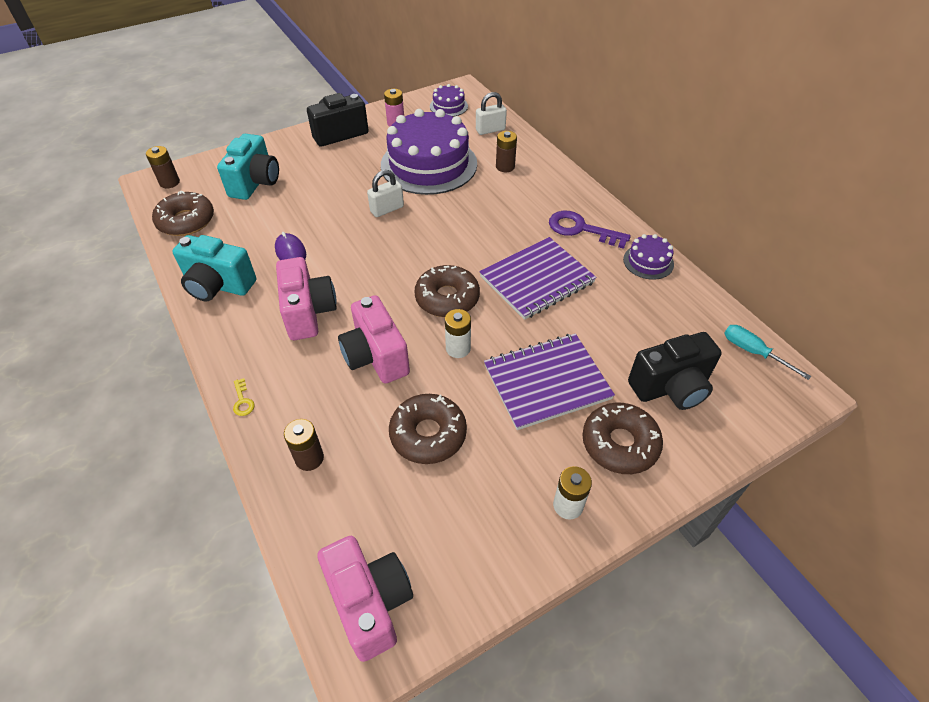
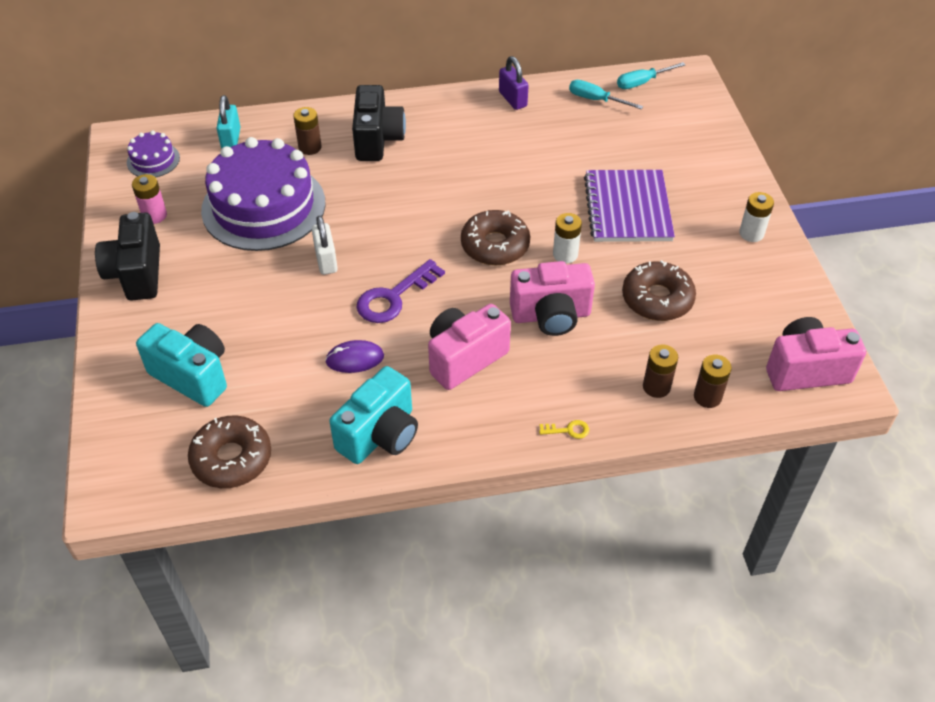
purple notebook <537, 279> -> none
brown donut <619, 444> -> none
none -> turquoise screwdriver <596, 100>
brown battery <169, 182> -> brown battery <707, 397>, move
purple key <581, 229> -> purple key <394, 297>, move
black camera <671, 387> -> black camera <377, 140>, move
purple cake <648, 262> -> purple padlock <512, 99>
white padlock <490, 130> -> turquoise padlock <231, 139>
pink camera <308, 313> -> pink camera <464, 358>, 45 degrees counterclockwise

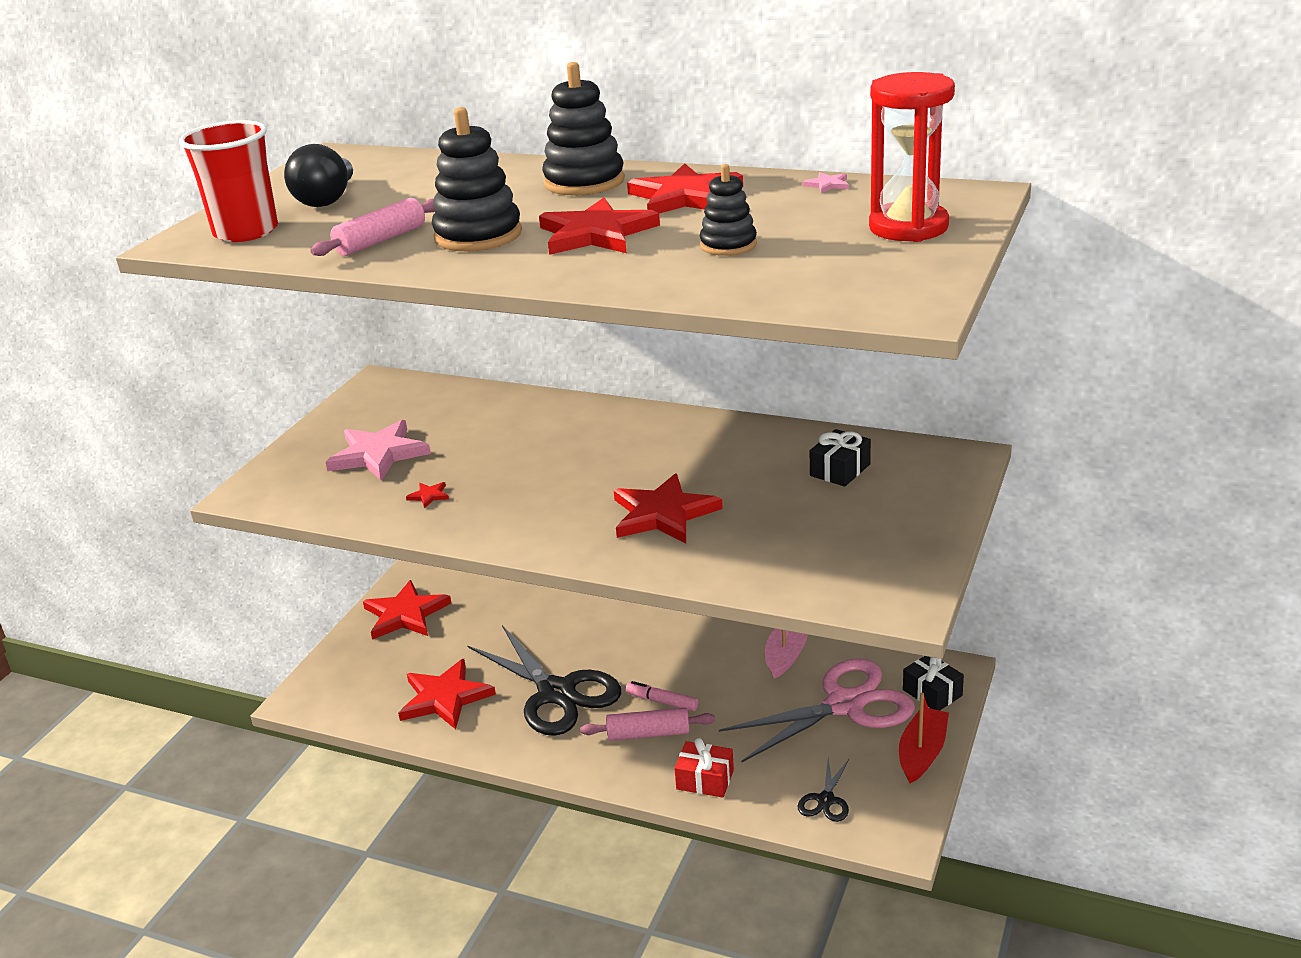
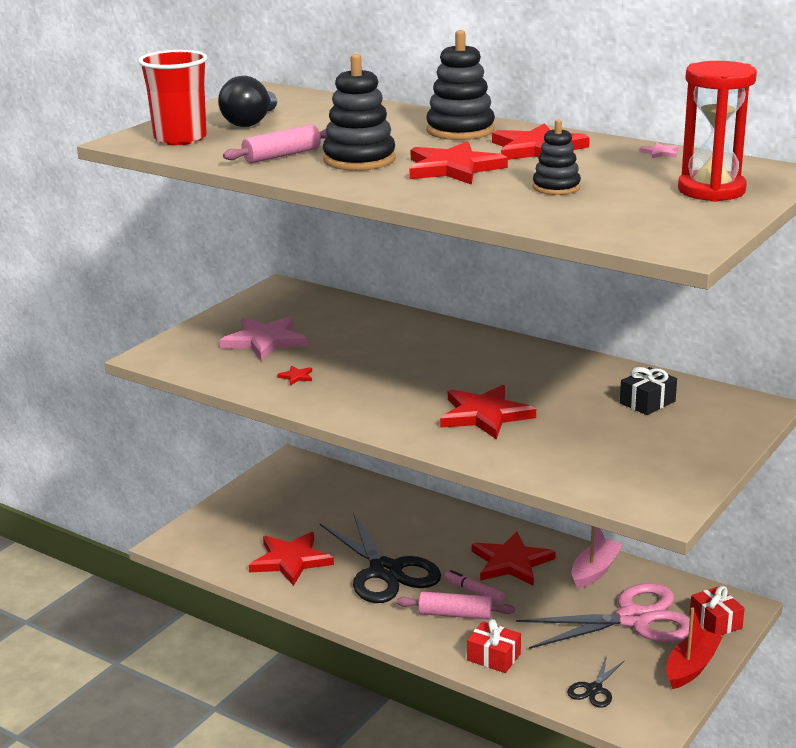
red star <405, 614> -> red star <511, 562>, move
black gift <932, 693> -> red gift <715, 621>

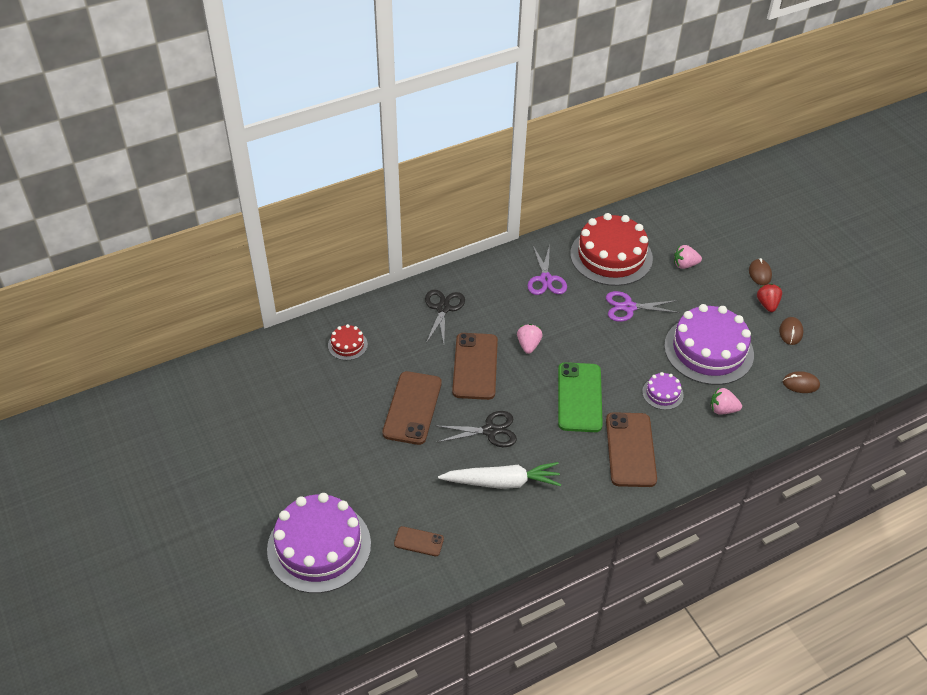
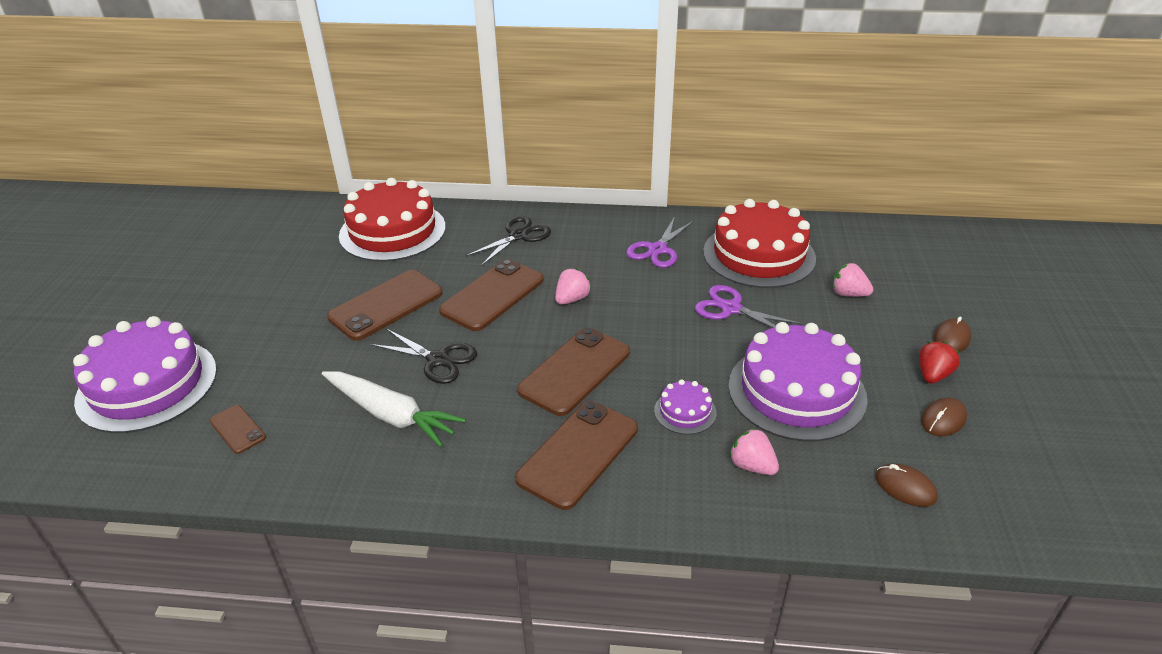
green phone <579, 397> -> brown phone <575, 371>
red cake <347, 345> -> red cake <392, 231>, x2.24

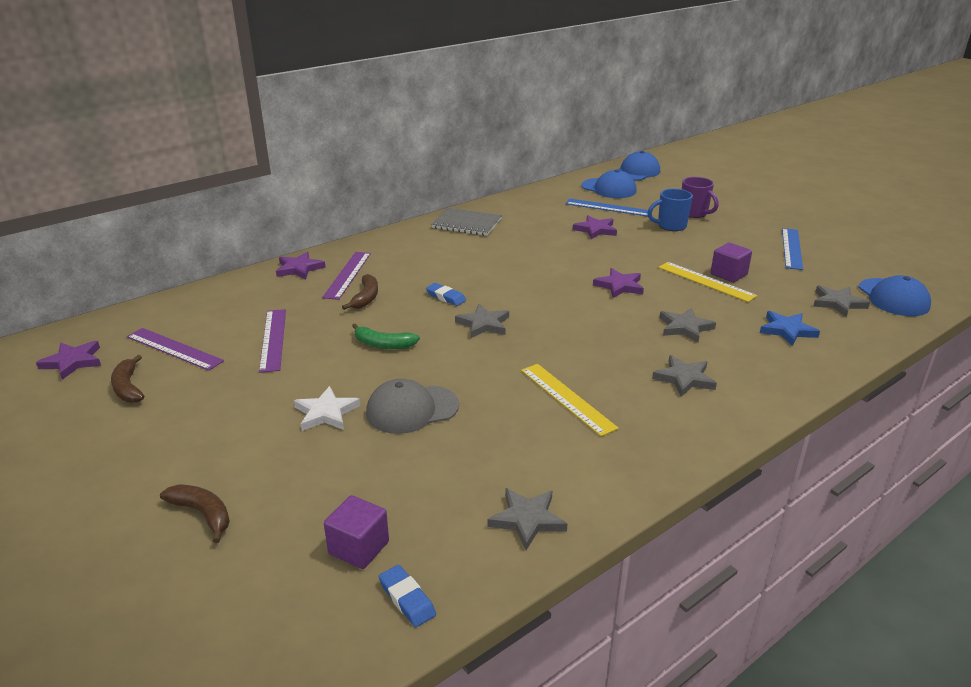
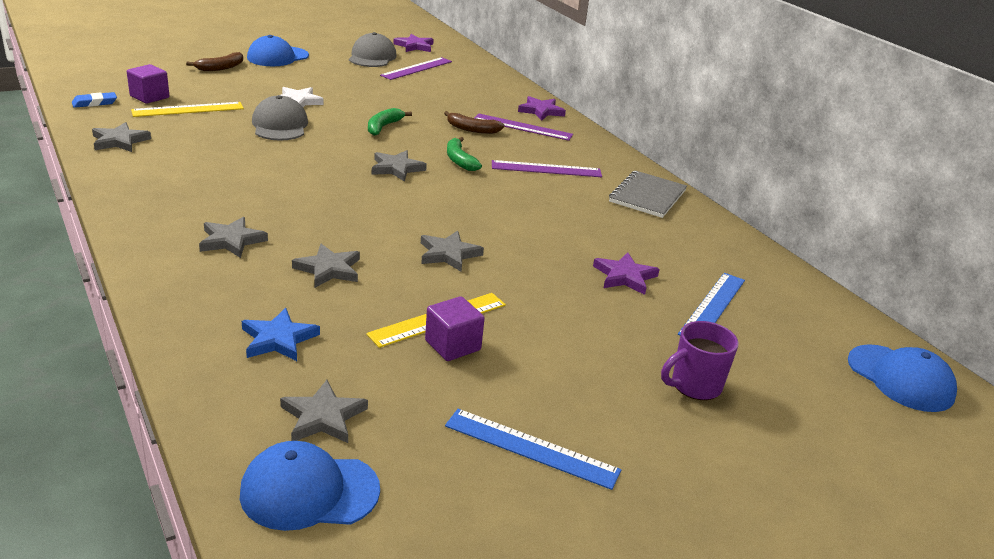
blue mug <670, 226> -> none
purple ruler <273, 339> -> purple ruler <546, 169>, move
yellow ruler <567, 398> -> yellow ruler <188, 109>, move
blue cap <609, 188> -> blue cap <277, 57>, move
brown banana <128, 387> -> grey cap <372, 57>
blue eraser <446, 297> -> green banana <459, 160>
purple star <619, 286> -> grey star <448, 254>

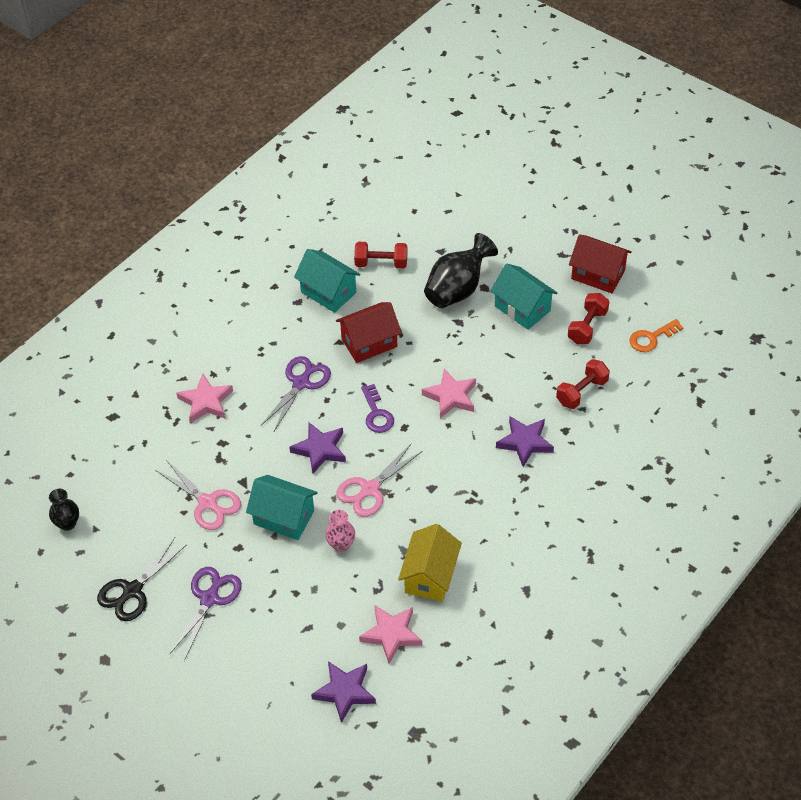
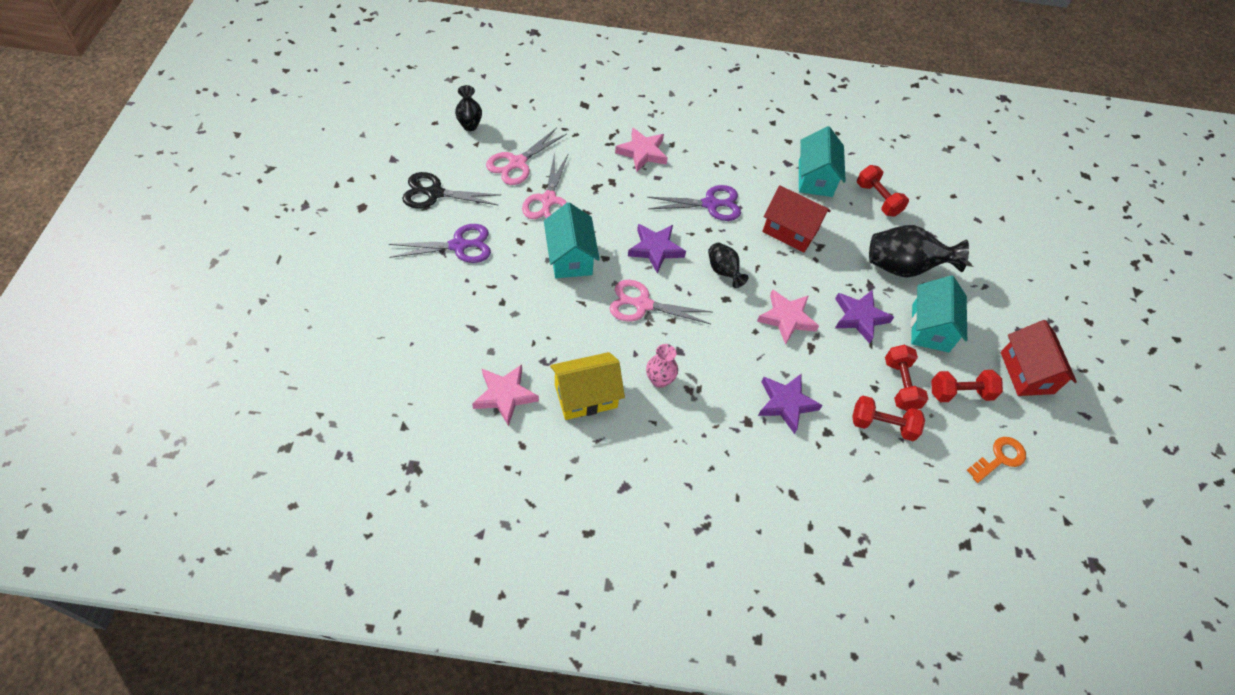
none -> pink scissors <517, 163>
none -> red dumbbell <900, 385>
purple star <344, 691> -> purple star <859, 317>, move
pink vase <341, 544> -> pink vase <659, 380>, move
purple key <376, 413> -> black vase <723, 271>
orange key <651, 338> -> orange key <999, 458>, 120 degrees clockwise

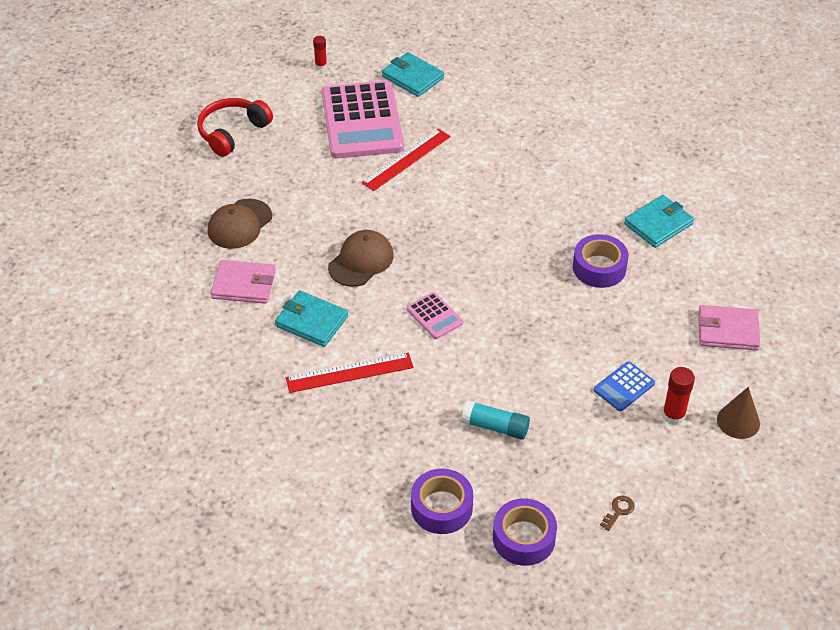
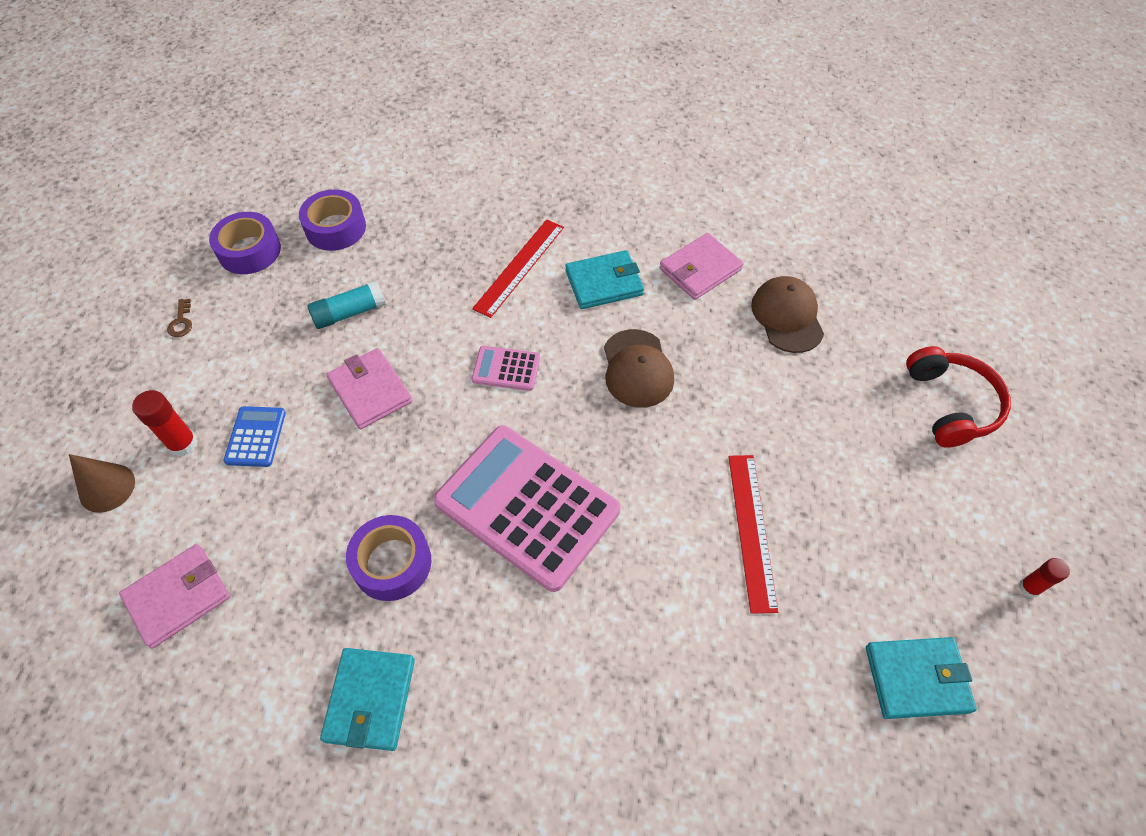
none -> pink wallet <370, 391>
pink calculator <362, 121> -> pink calculator <527, 506>, move

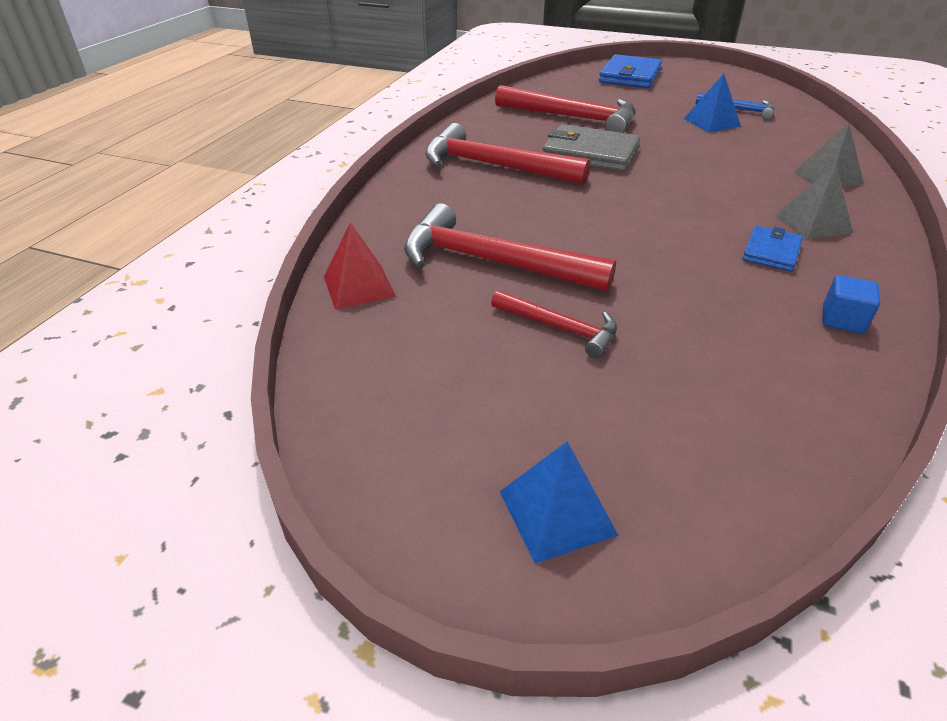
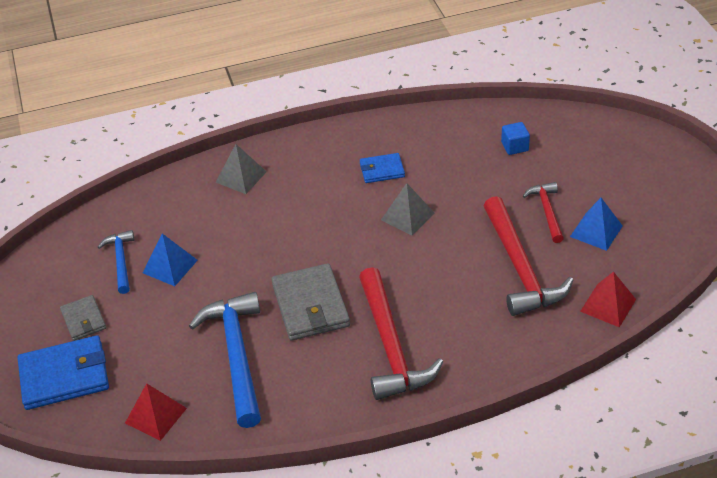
none -> grey wallet <83, 320>
none -> red pyramid <156, 415>
blue pyramid <557, 512> -> blue pyramid <596, 231>, move
grey pyramid <813, 223> -> grey pyramid <407, 216>, move
blue cube <842, 320> -> blue cube <514, 146>, move
red hammer <573, 118> -> blue hammer <237, 355>

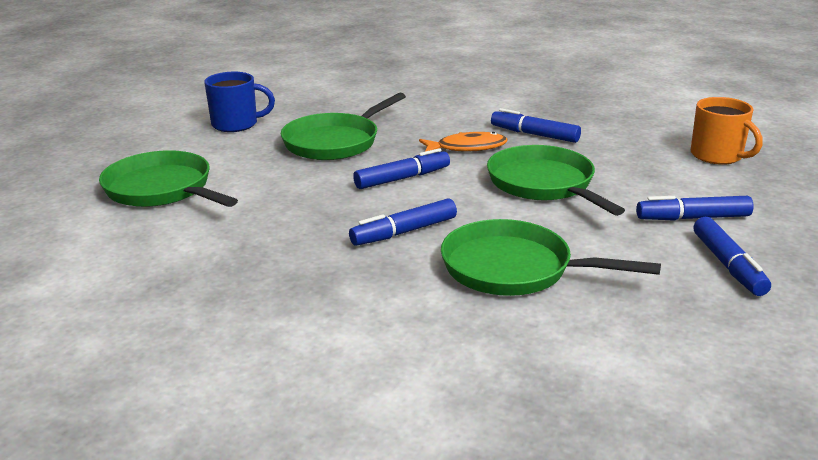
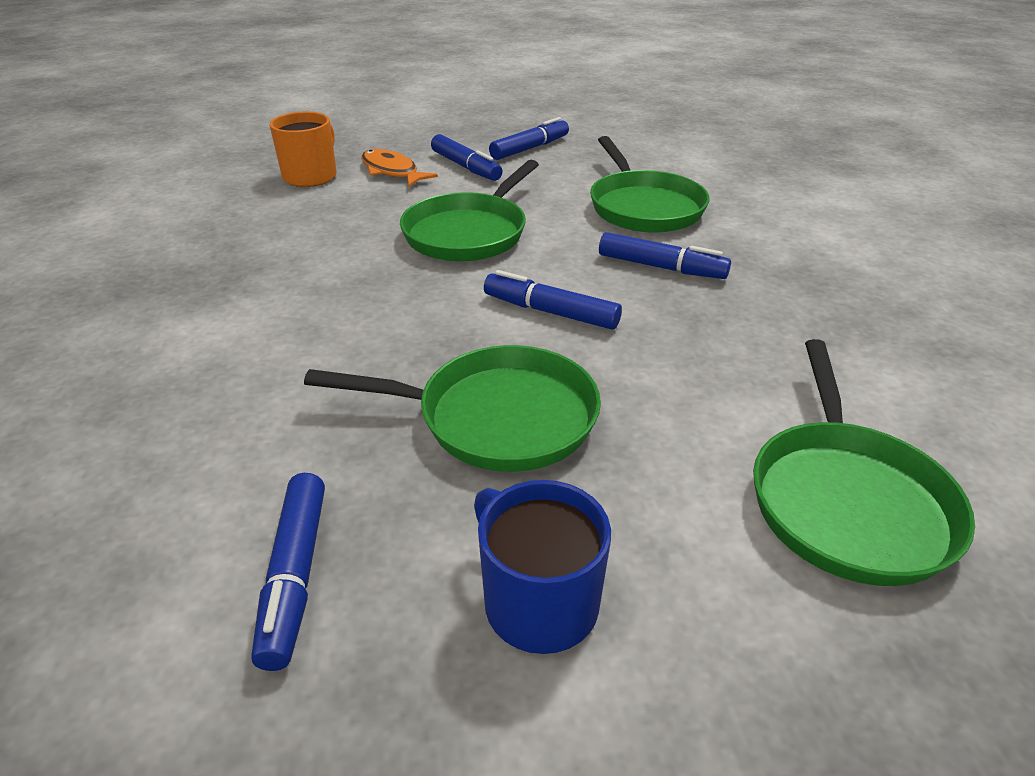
orange fish <467, 148> -> orange fish <392, 171>, move
blue marker <534, 134> -> blue marker <294, 576>, move

